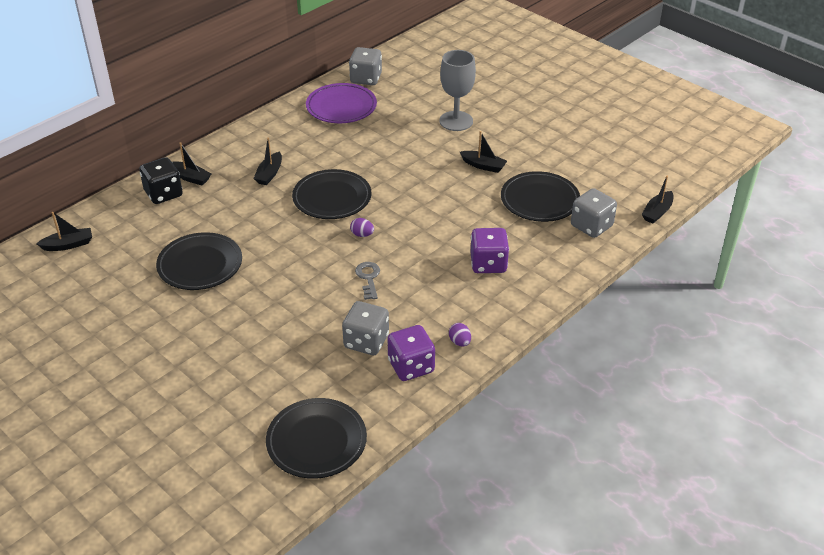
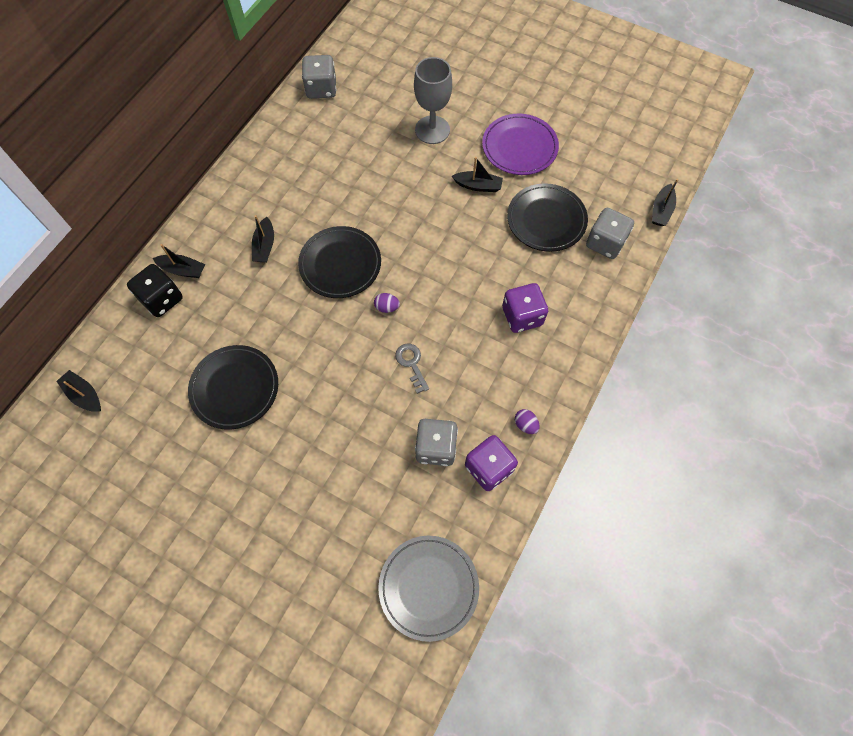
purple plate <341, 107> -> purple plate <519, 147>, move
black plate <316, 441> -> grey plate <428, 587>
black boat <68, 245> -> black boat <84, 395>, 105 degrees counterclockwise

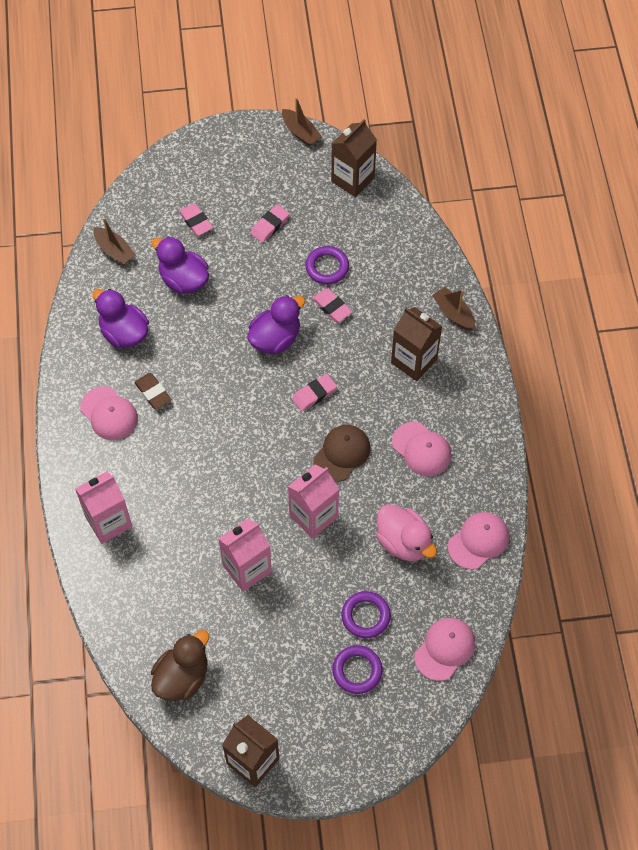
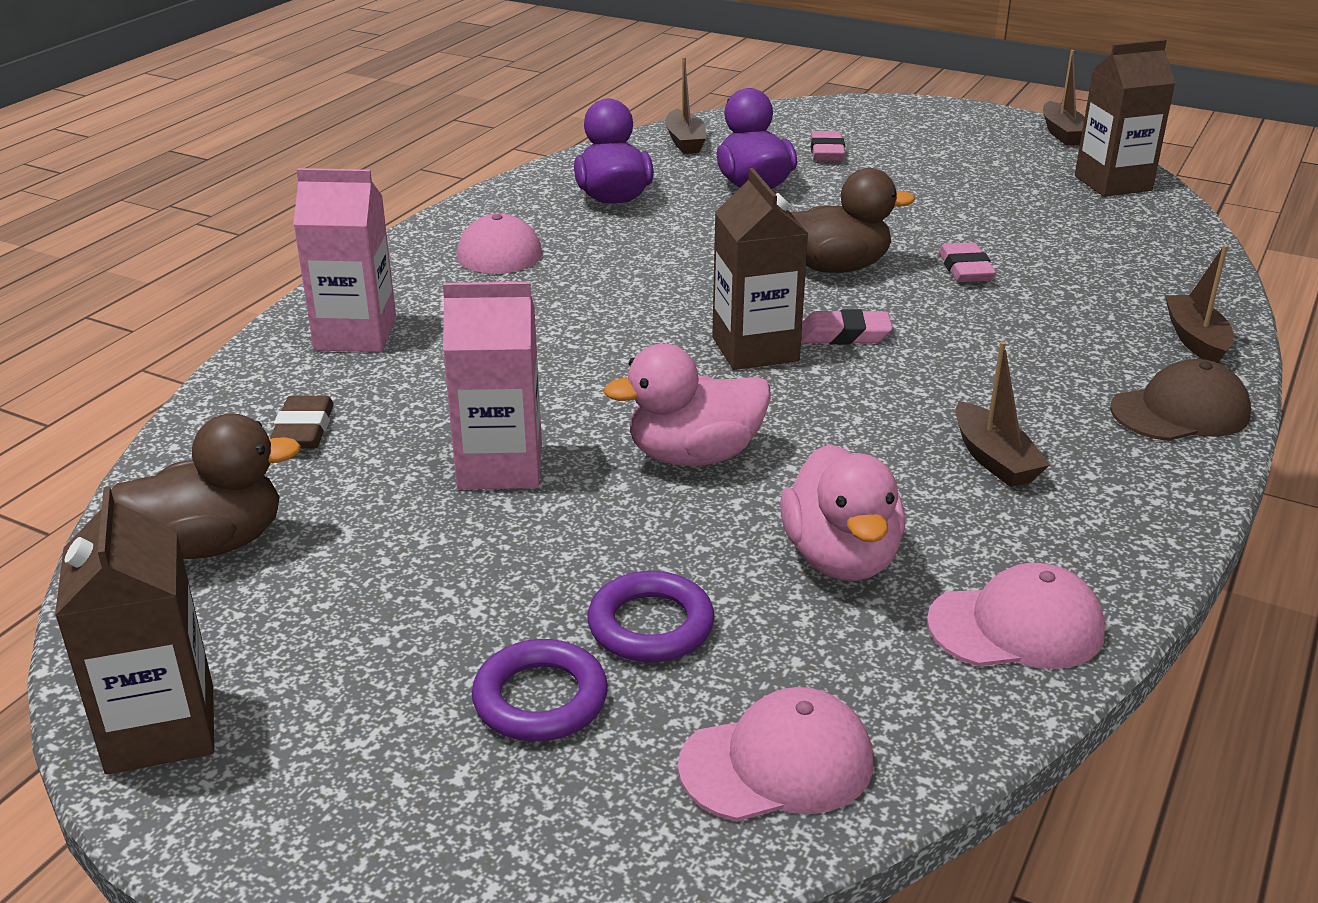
pink eraser <270, 225> -> none
purple ring <327, 267> -> none
brown eraser <153, 393> -> brown eraser <303, 430>, move
brown cap <342, 453> -> brown cap <1180, 411>, move
brown carton <414, 361> -> brown carton <755, 349>, move
pink carton <313, 516> -> pink duck <694, 456>
pink cap <421, 449> -> brown boat <994, 459>
purple duck <275, 339> -> brown duck <836, 267>

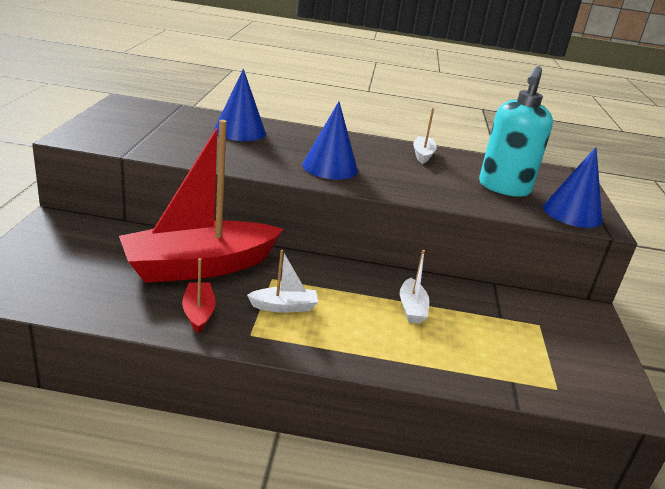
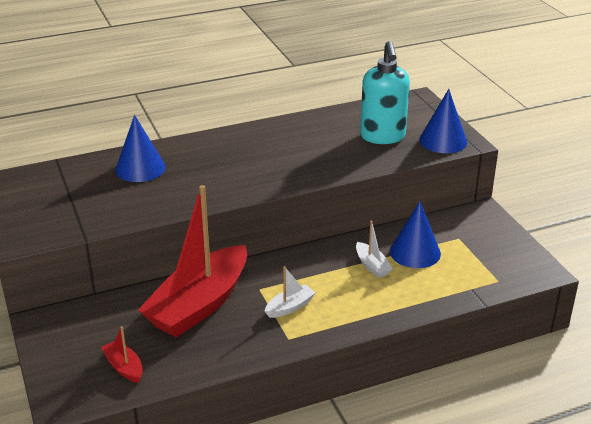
white boat <423, 155> -> none
red boat <198, 313> -> red boat <124, 367>, move
blue cone <330, 167> -> blue cone <415, 252>, move

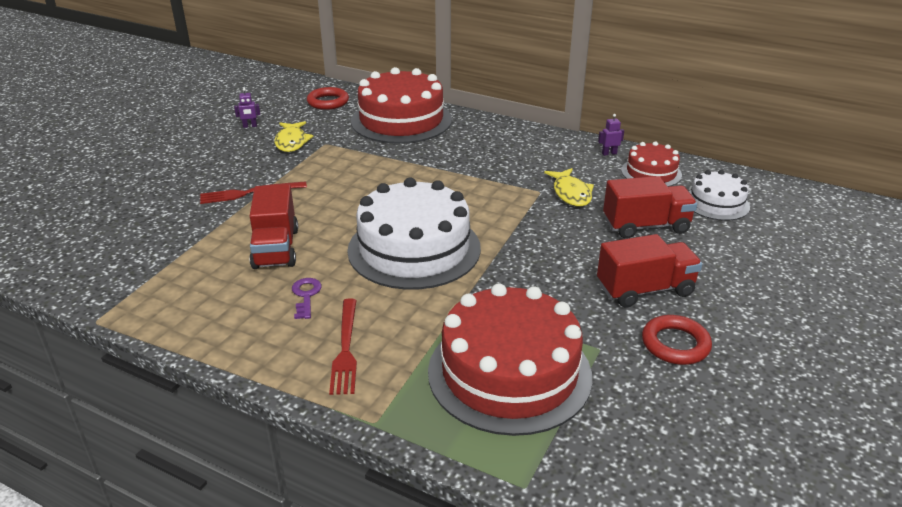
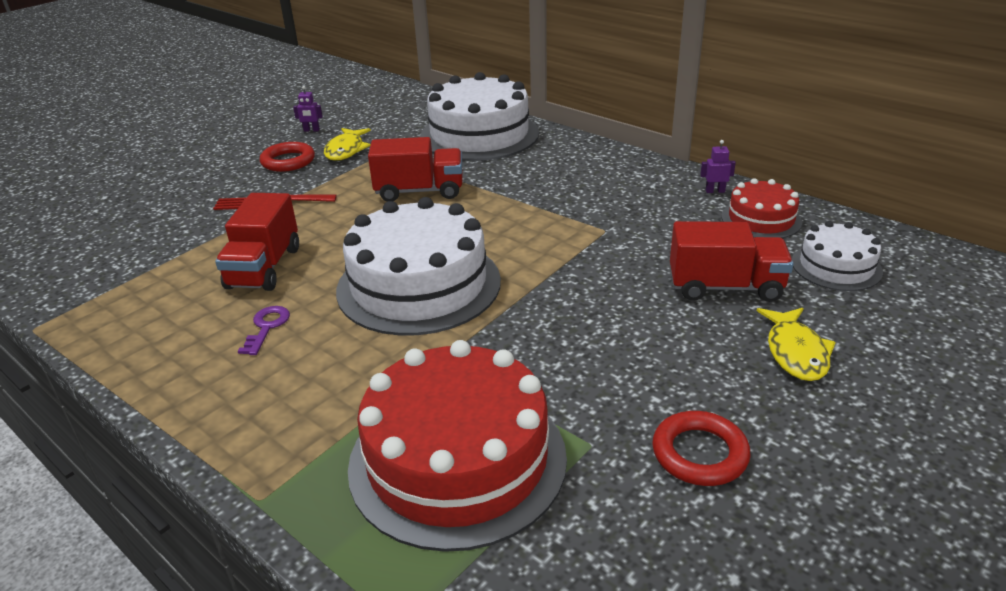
red fork <345, 349> -> none
red ring <328, 102> -> red ring <288, 161>, move
yellow fish <571, 193> -> yellow fish <795, 352>, move
red truck <645, 290> -> red truck <419, 191>, move
red cake <401, 120> -> white cake <479, 135>

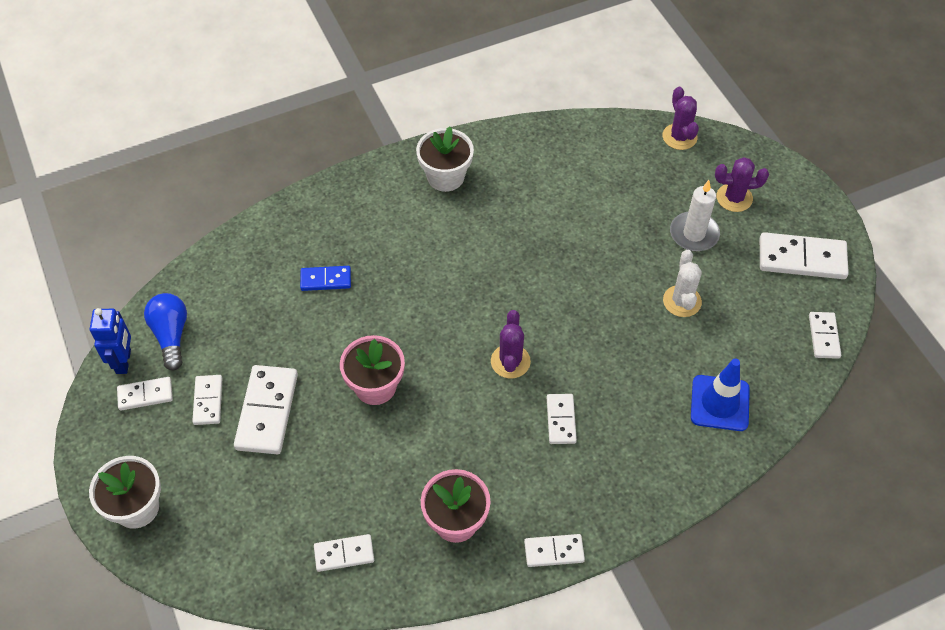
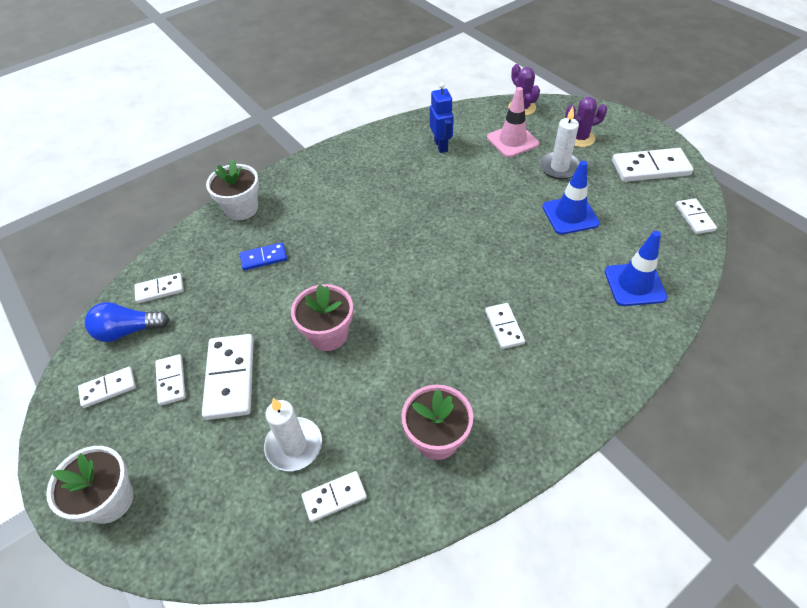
purple cactus <510, 361> -> none
none -> white candle <294, 445>
none -> pink traffic cone <512, 141>
blue robot <124, 361> -> blue robot <441, 146>, move
white flower pot <445, 177> -> white flower pot <241, 208>, move
white domino <554, 551> -> white domino <160, 289>, move
white cactus <682, 301> -> blue traffic cone <570, 215>
blue light bulb <171, 335> -> blue light bulb <128, 331>, 75 degrees counterclockwise

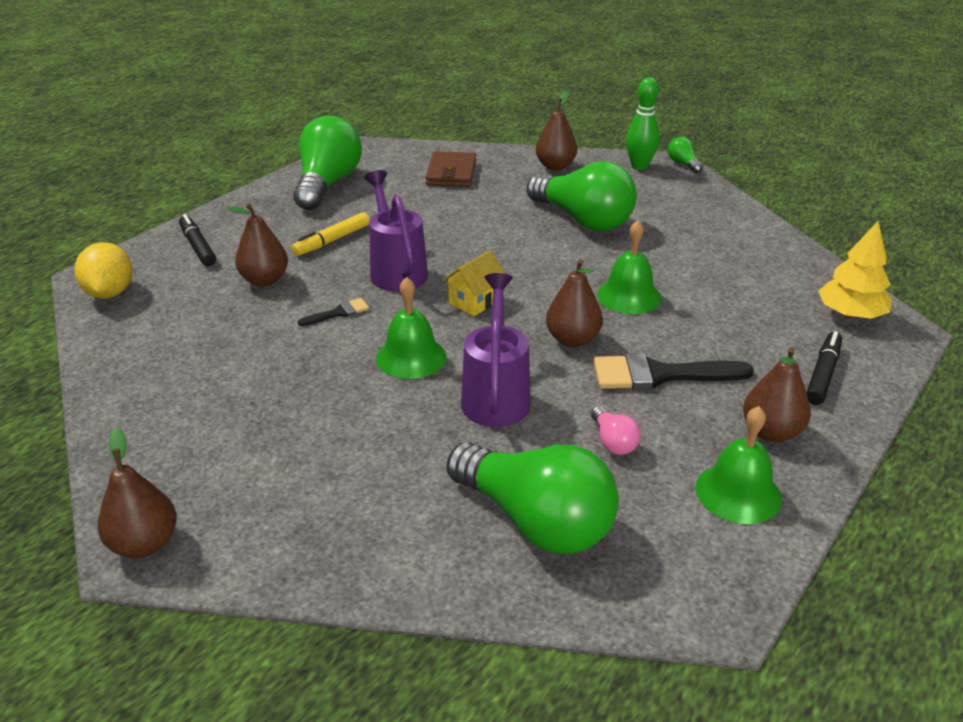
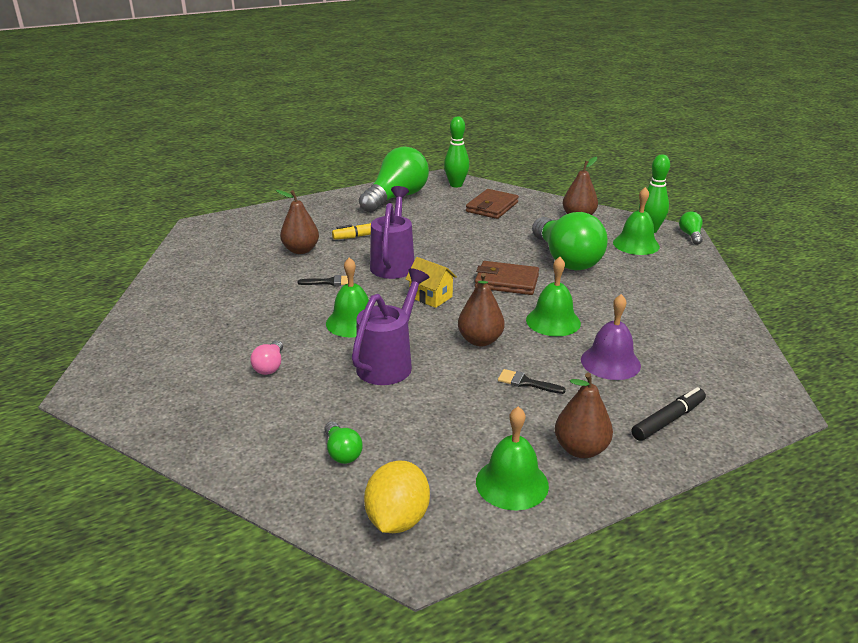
brown pear <144, 544> -> none
black marker <198, 246> -> none
yellow tree <850, 314> -> none
none -> green bowling pin <456, 185>
none -> brown wallet <506, 281>
none -> purple bell <610, 362>
none -> green bell <636, 244>
yellow lemon <110, 293> -> yellow lemon <397, 519>, move
pink light bulb <613, 441> -> pink light bulb <270, 366>, move
yellow house <475, 301> -> yellow house <431, 297>, 60 degrees clockwise
green light bulb <535, 520> -> green light bulb <342, 452>, x0.42
black brush <659, 375> -> black brush <526, 382>, x0.50

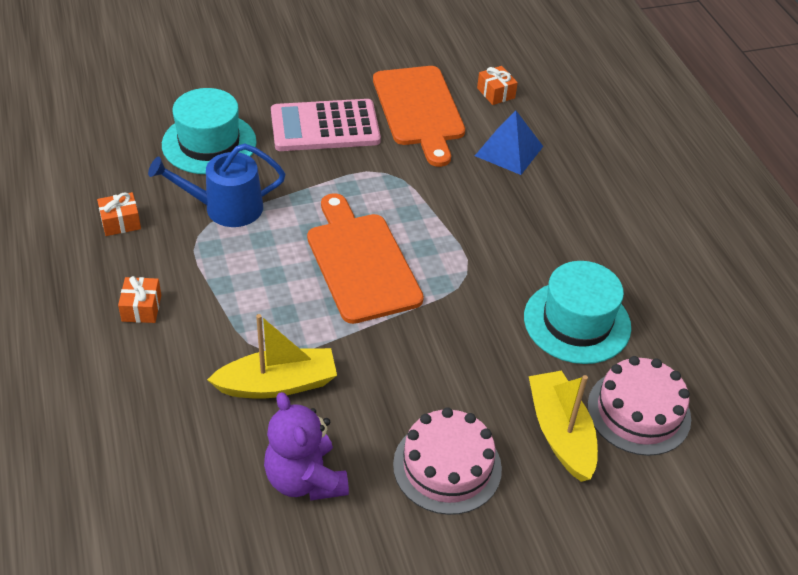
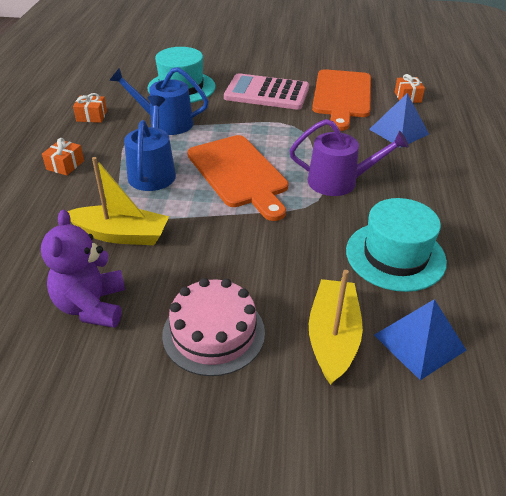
none -> blue watering can <153, 172>
none -> purple watering can <339, 182>
pink cake <638, 412> -> blue pyramid <419, 342>
orange cutting board <361, 262> -> orange cutting board <239, 174>, 150 degrees clockwise

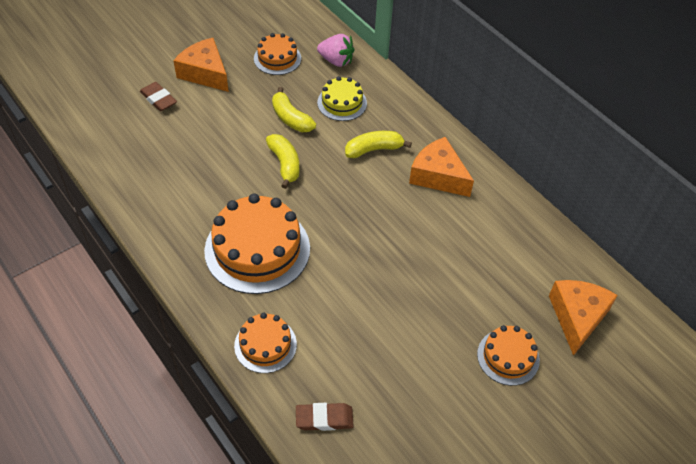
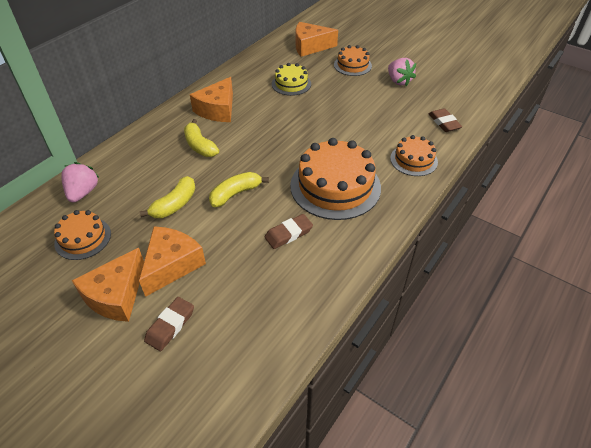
none -> orange cheese <172, 265>
none -> brown eraser <288, 234>
none -> pink strawberry <398, 81>
yellow cake <342, 103> -> yellow cake <291, 84>, move

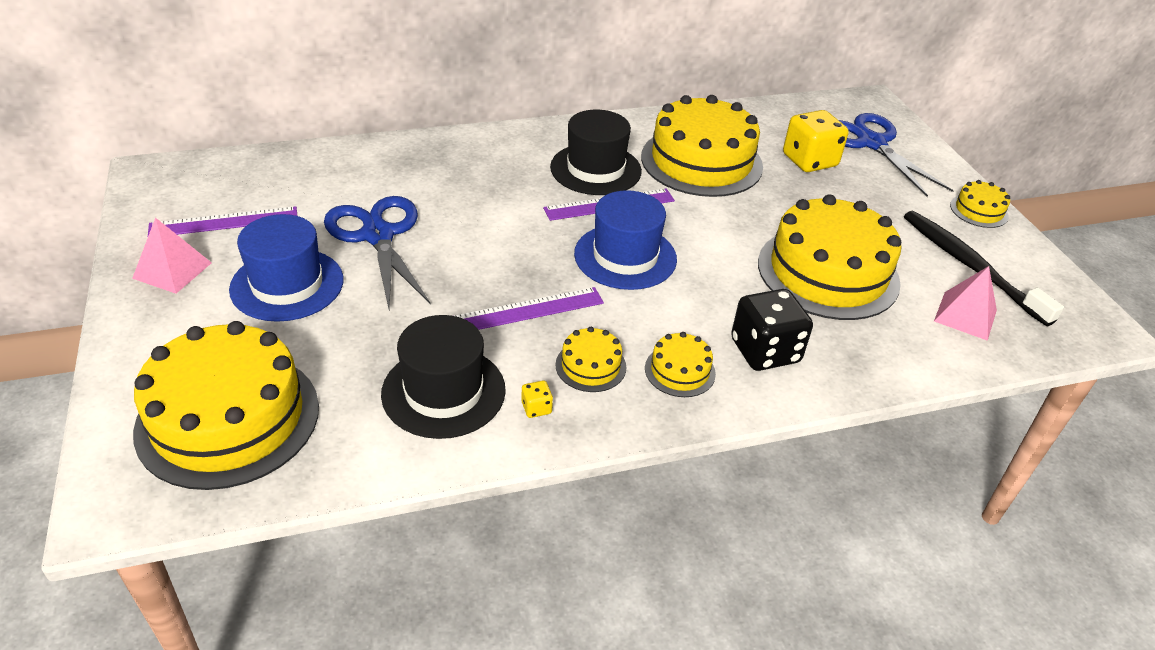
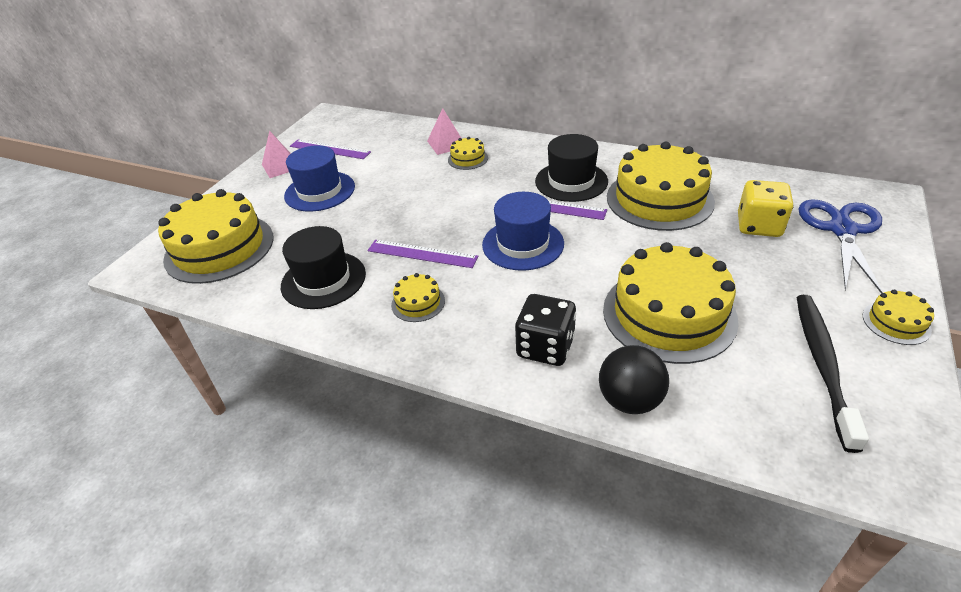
blue scissors <377, 235> -> none
yellow dice <536, 408> -> none
none -> black ball <629, 400>
yellow cake <680, 371> -> yellow cake <468, 159>, move
pink pyramid <965, 315> -> pink pyramid <446, 144>, move

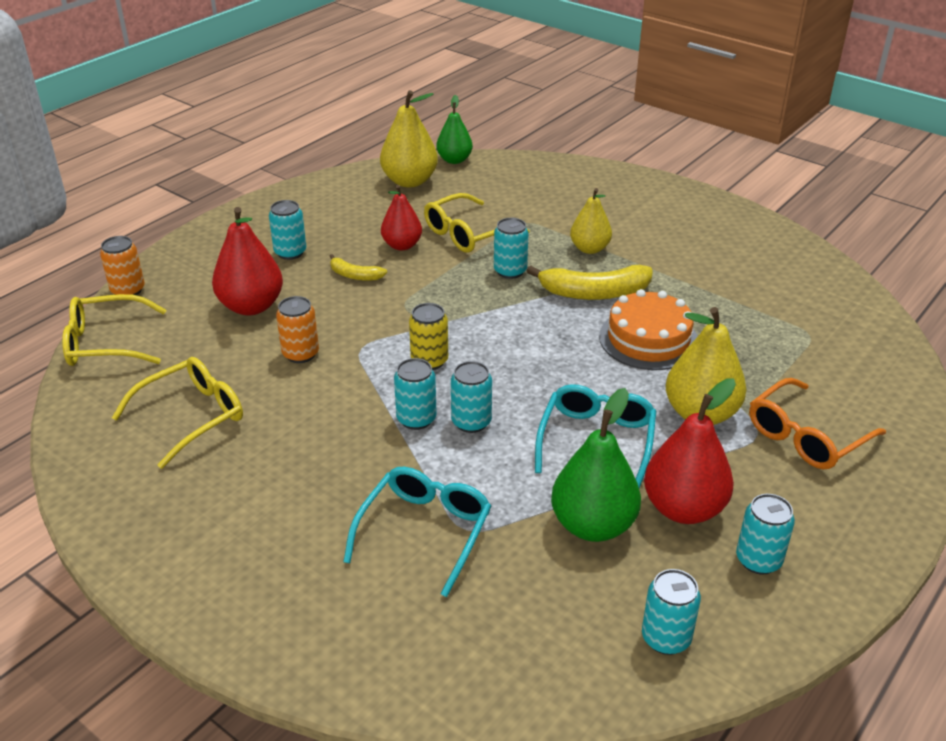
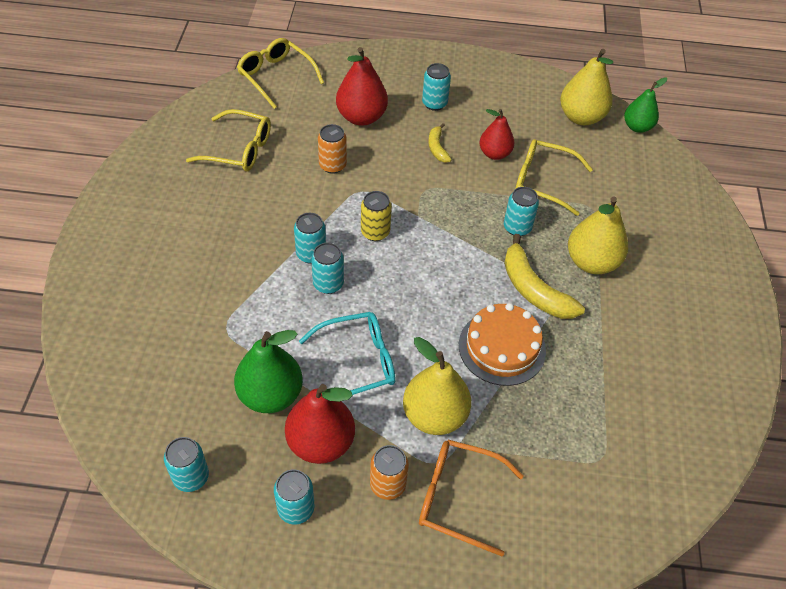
turquoise glasses <424, 532> -> none
orange can <128, 290> -> orange can <387, 485>, move
yellow pear <589, 249> -> yellow pear <591, 262>, x1.53

